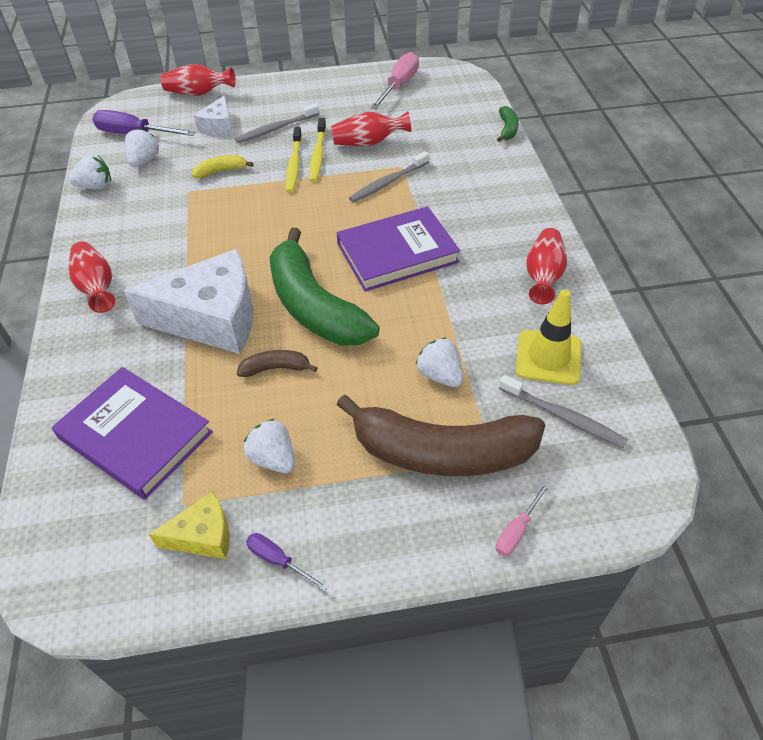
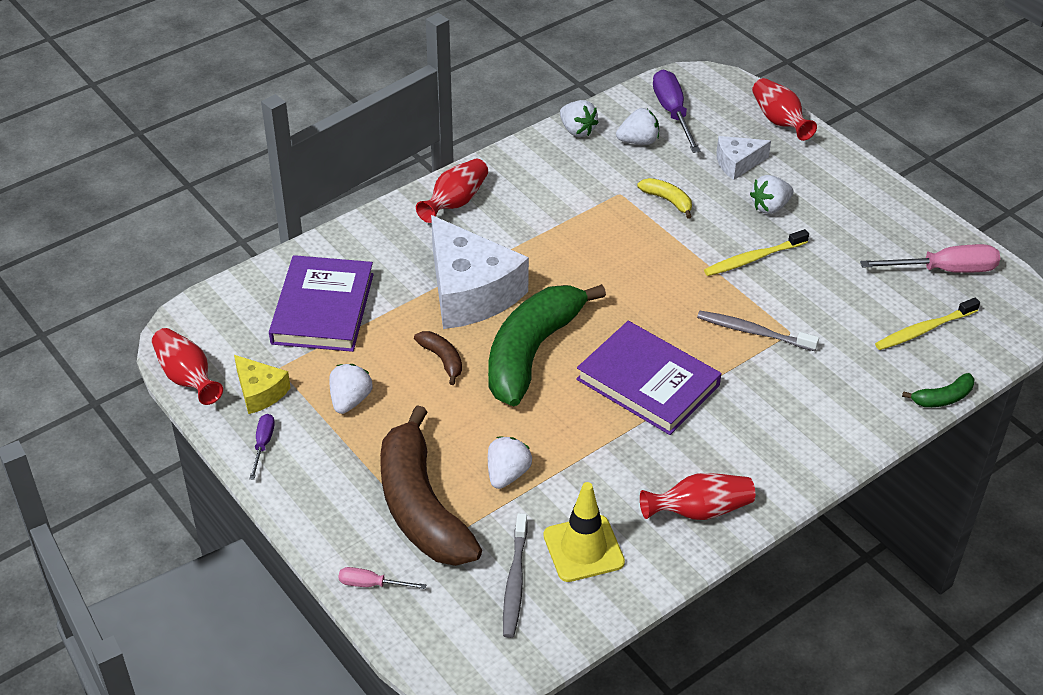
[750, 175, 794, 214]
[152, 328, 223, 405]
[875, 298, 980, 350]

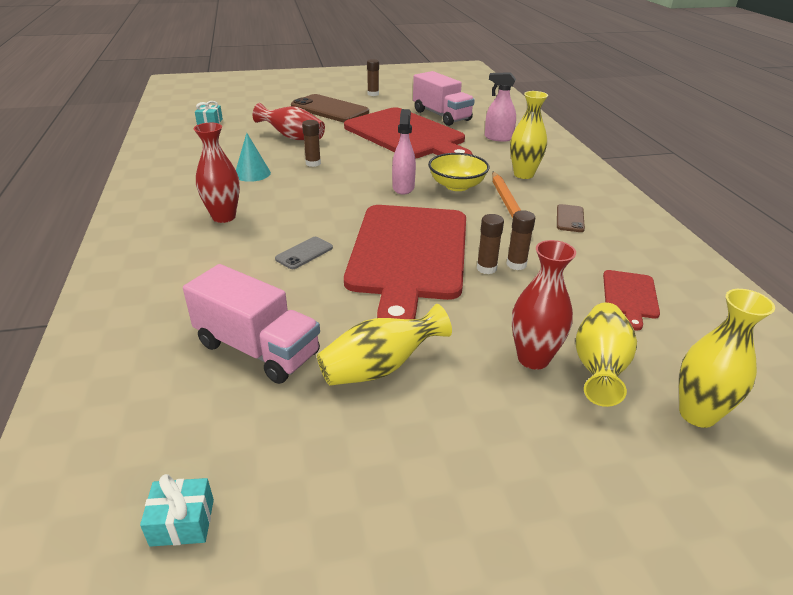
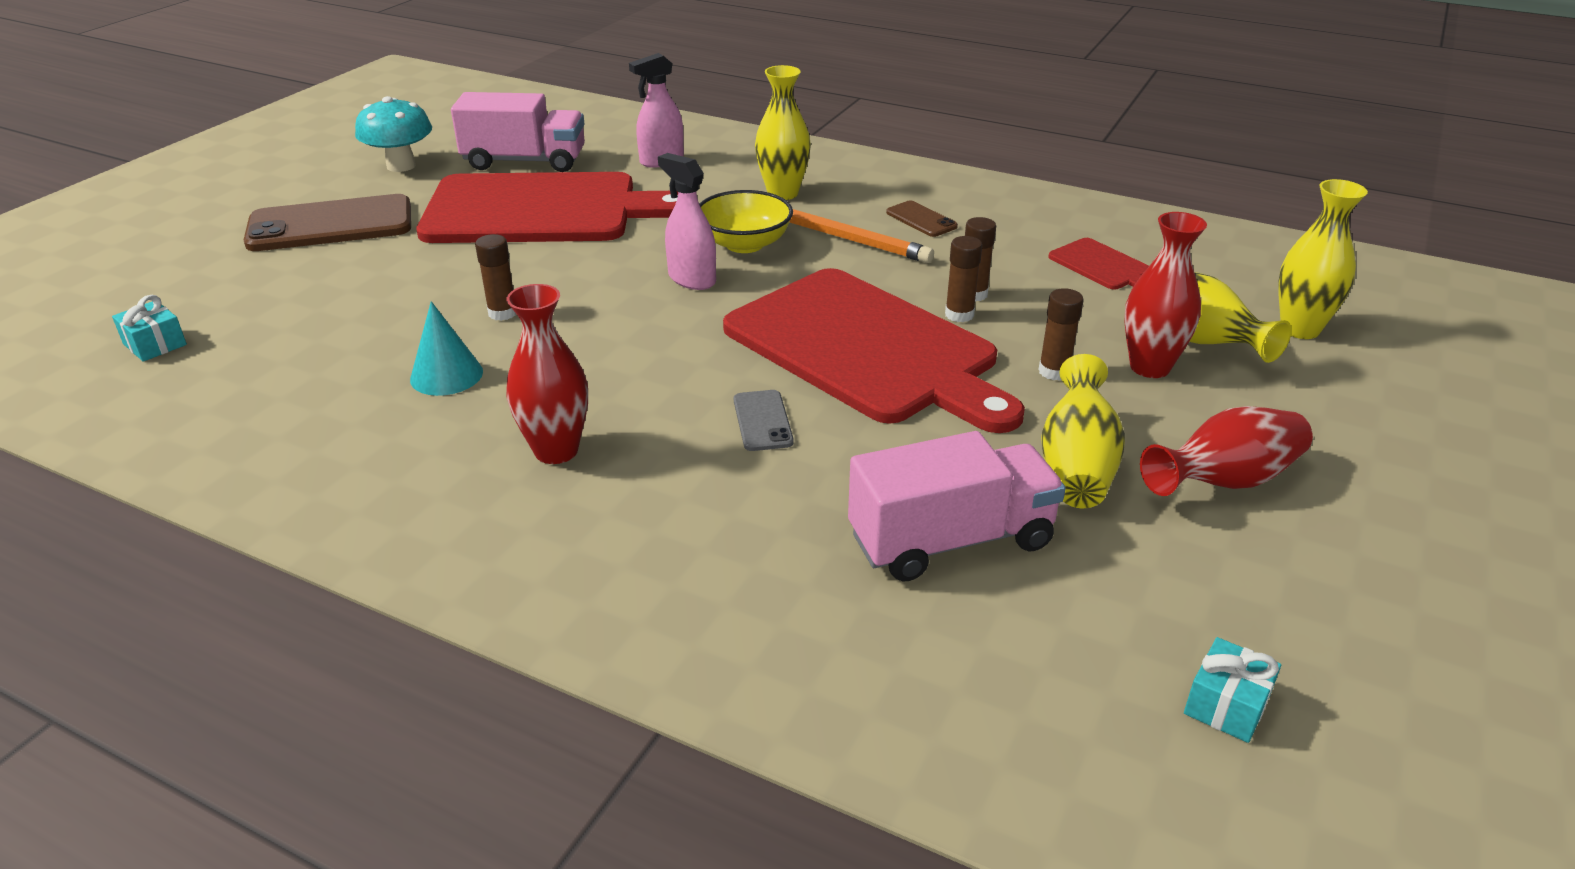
[1039, 288, 1084, 381]
[1140, 406, 1313, 496]
[355, 96, 432, 172]

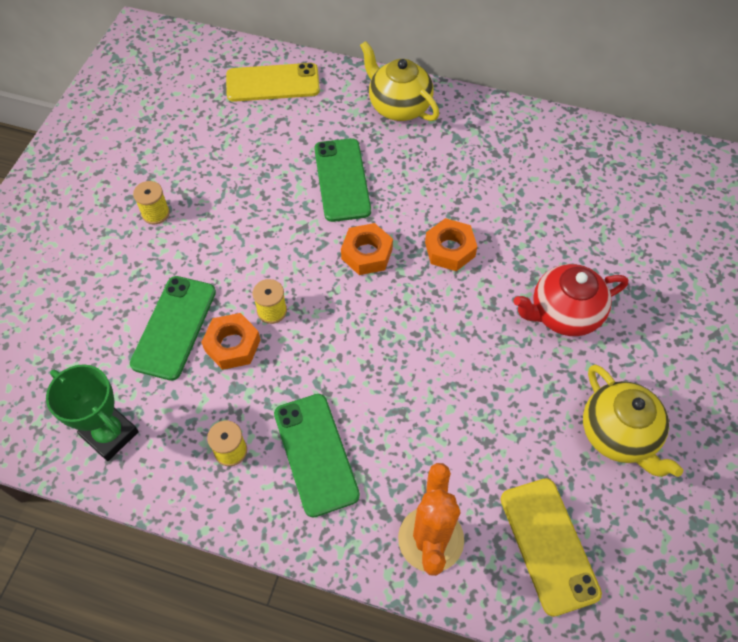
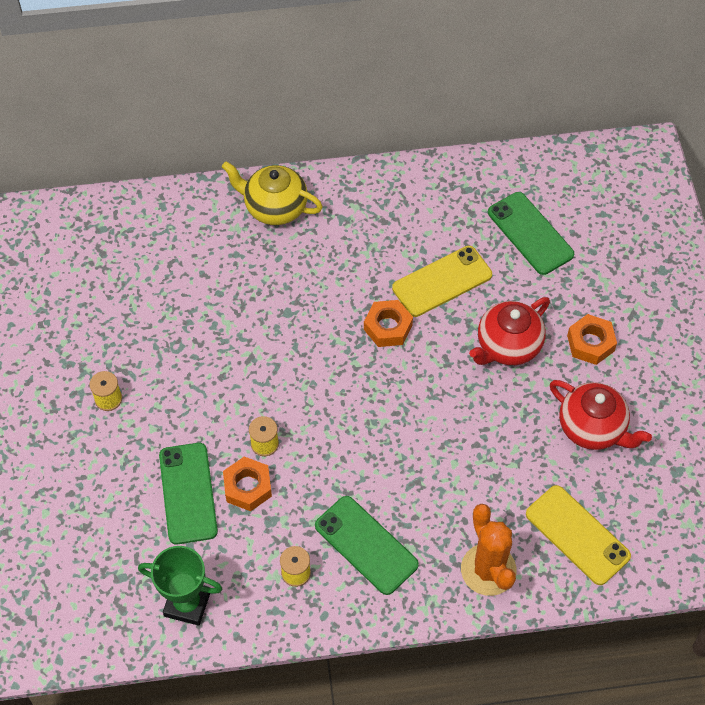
[392, 246, 492, 317]
[488, 192, 574, 275]
[567, 314, 617, 365]
[550, 380, 652, 450]

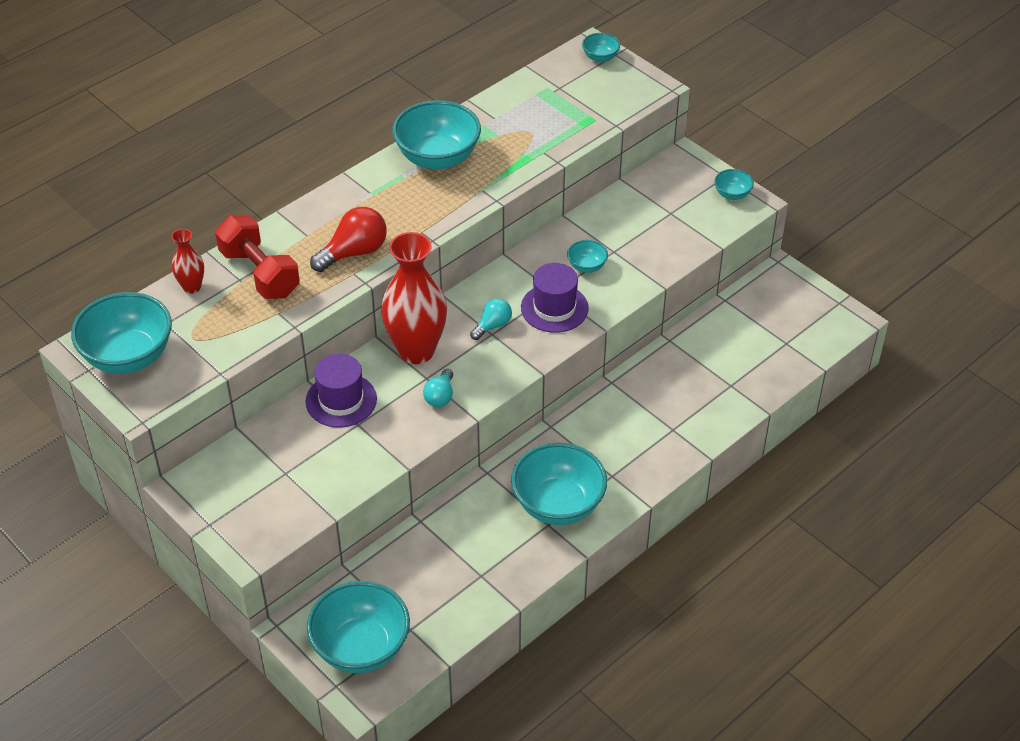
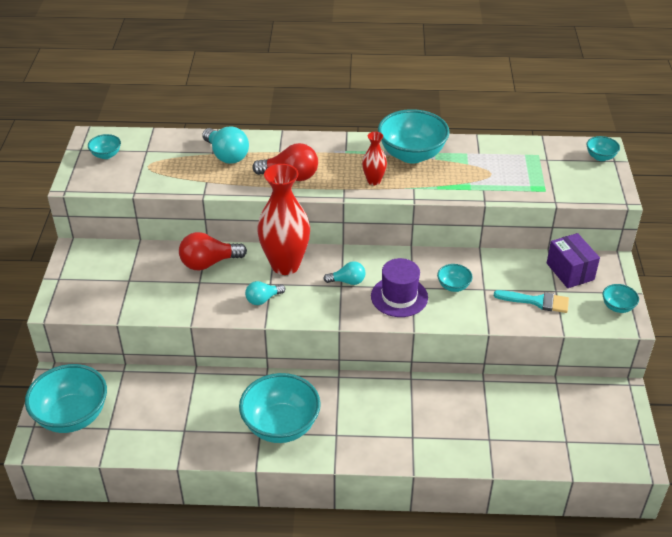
[202, 127, 249, 164]
[362, 132, 387, 185]
[88, 134, 121, 159]
[179, 232, 247, 270]
[547, 233, 600, 288]
[494, 290, 569, 313]

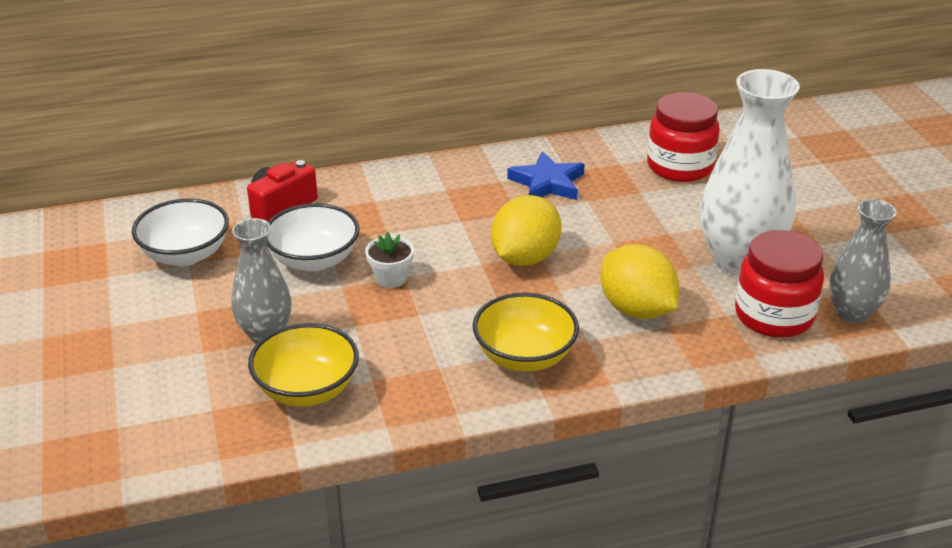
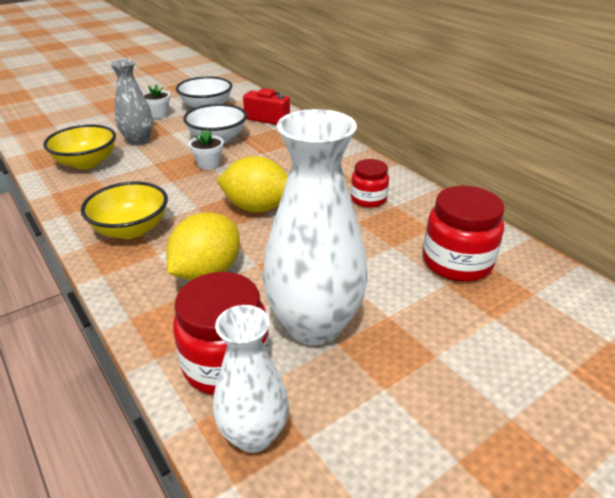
[351, 159, 389, 208]
[213, 305, 289, 453]
[143, 84, 170, 119]

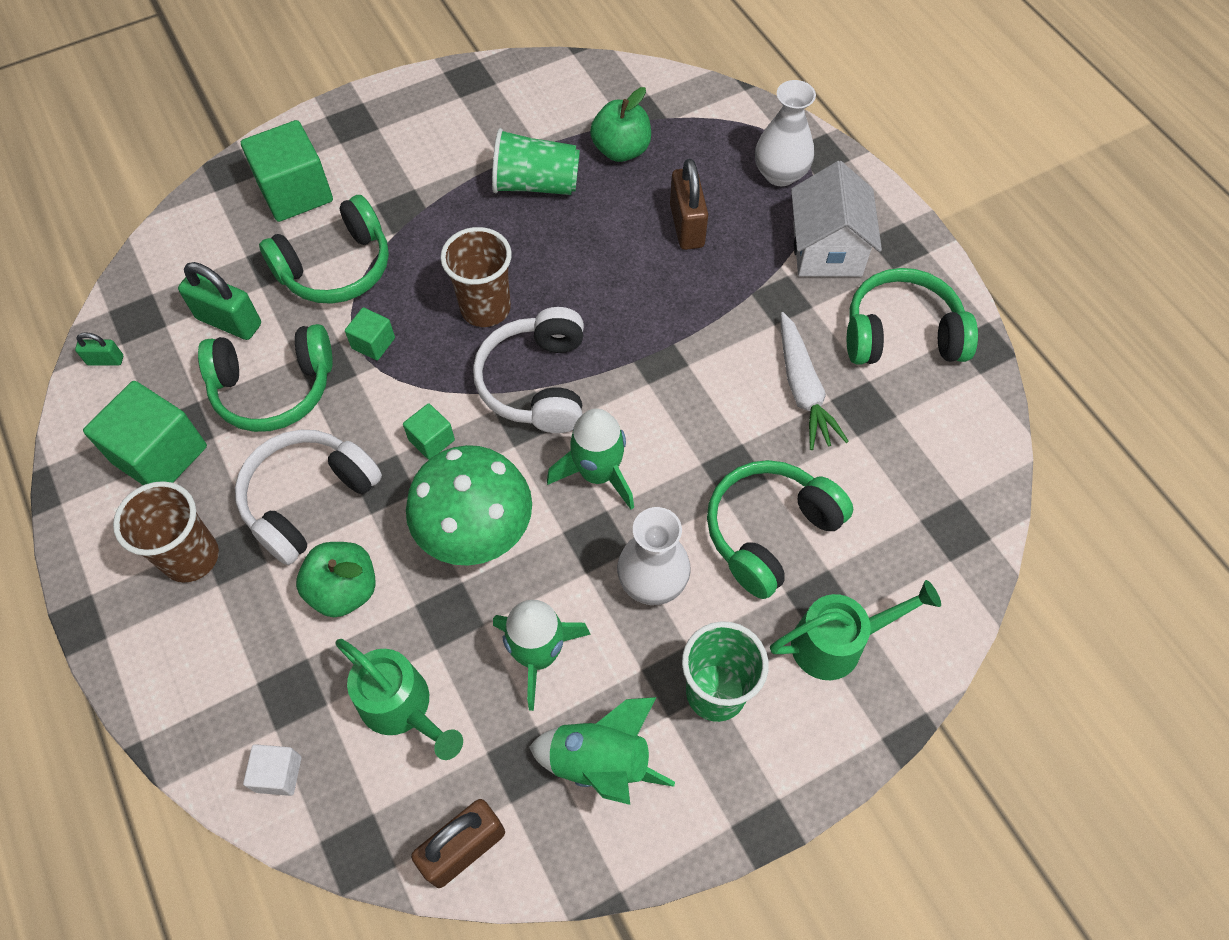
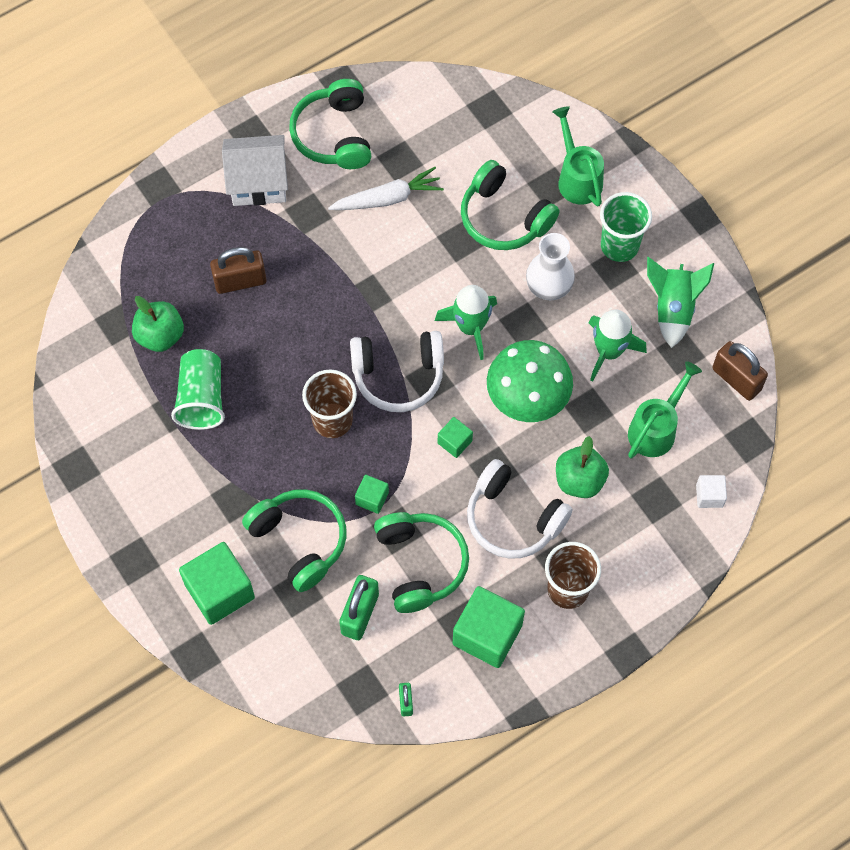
[755, 80, 816, 186] (first image)

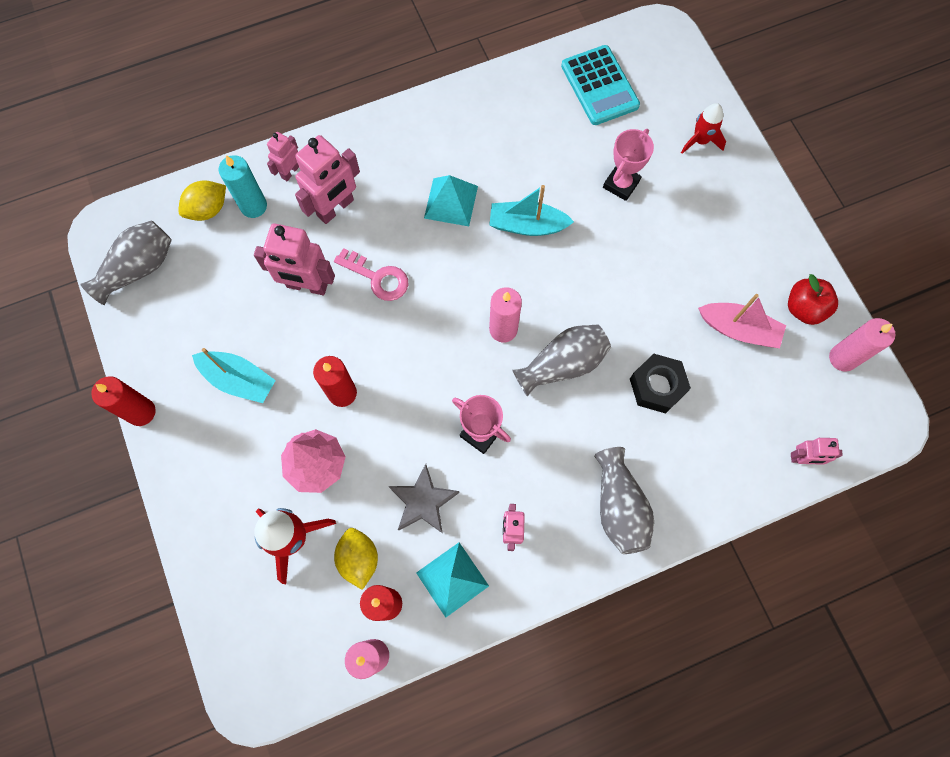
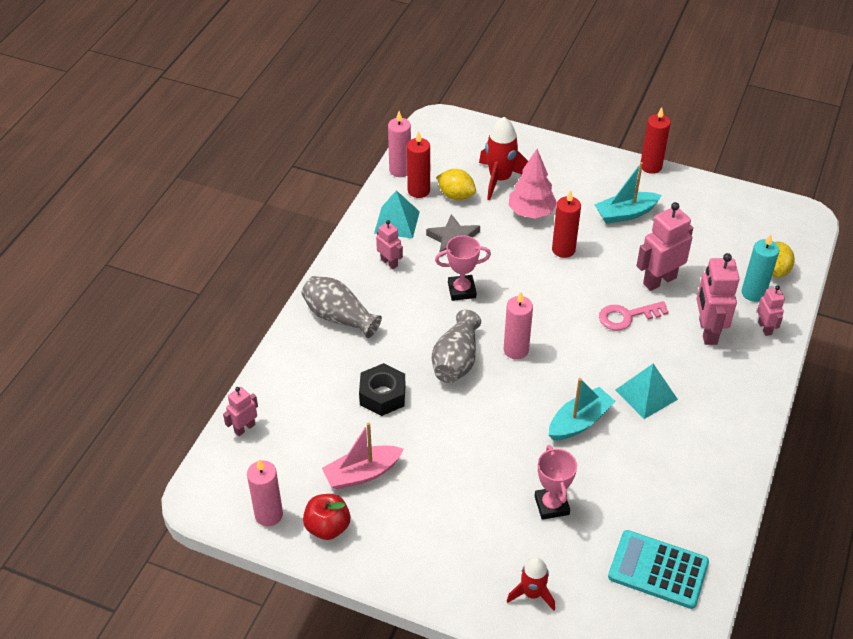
[80, 220, 172, 305] (first image)

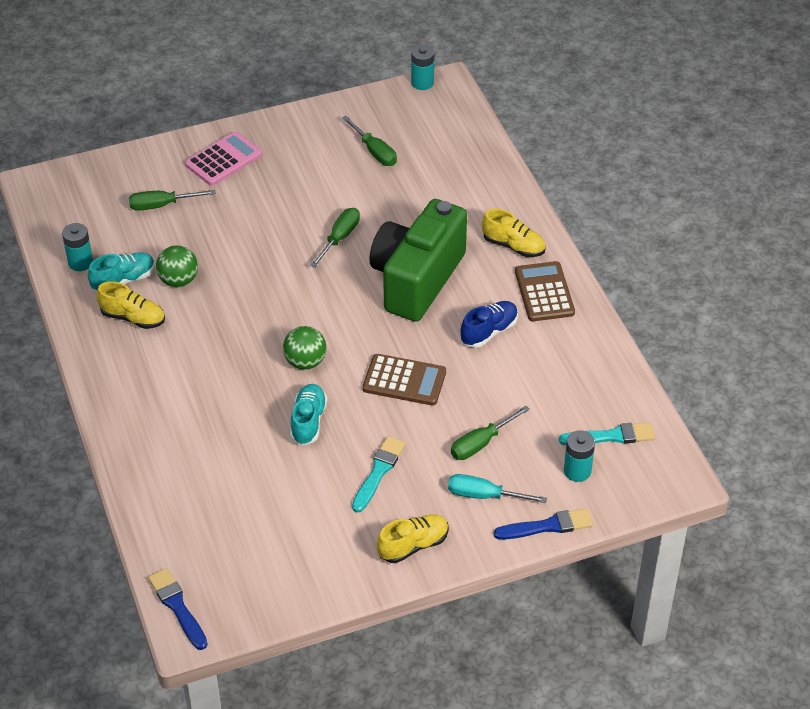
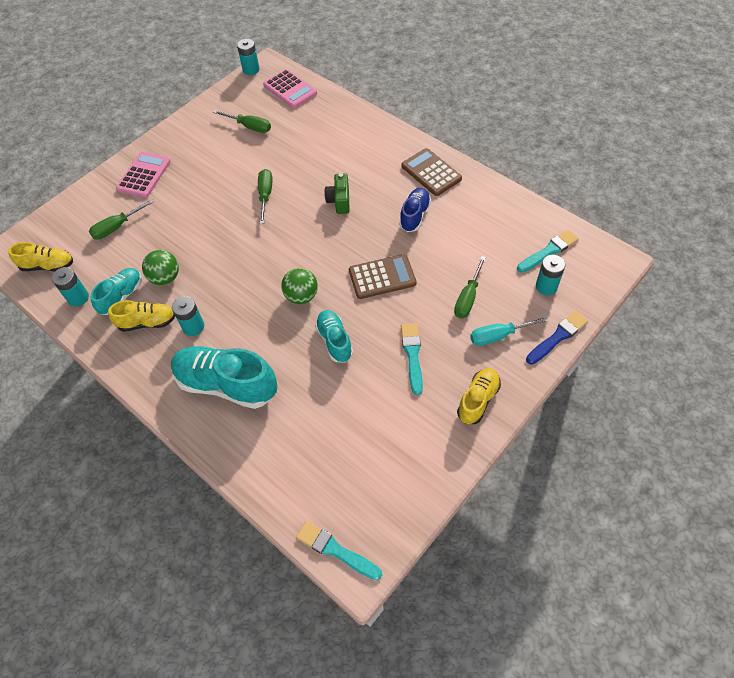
[324, 173, 350, 214]
[8, 242, 73, 272]
[296, 521, 382, 580]
[263, 69, 317, 108]
[172, 296, 204, 336]
[171, 346, 278, 409]

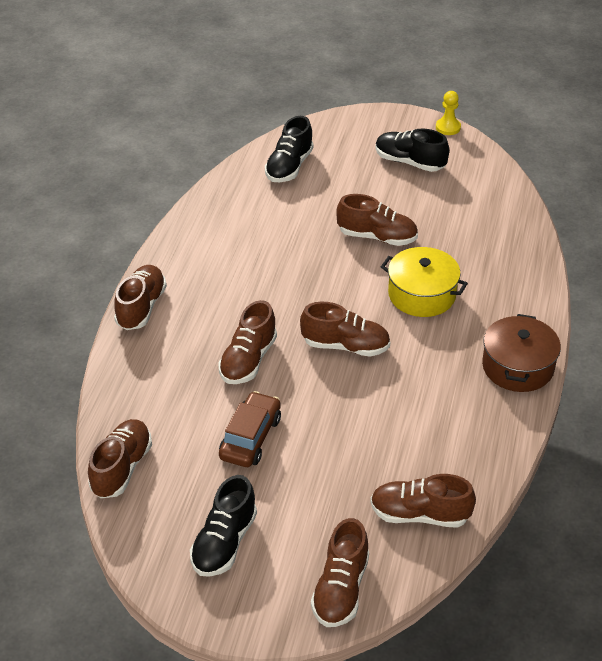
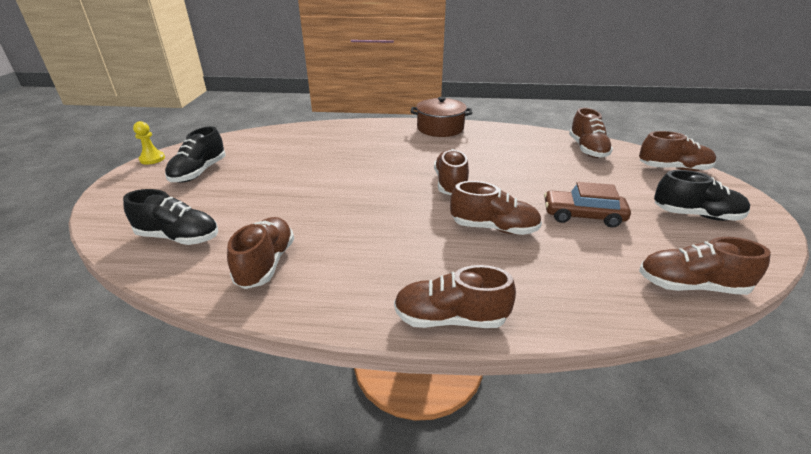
[227, 217, 294, 289]
[381, 247, 468, 317] (first image)

